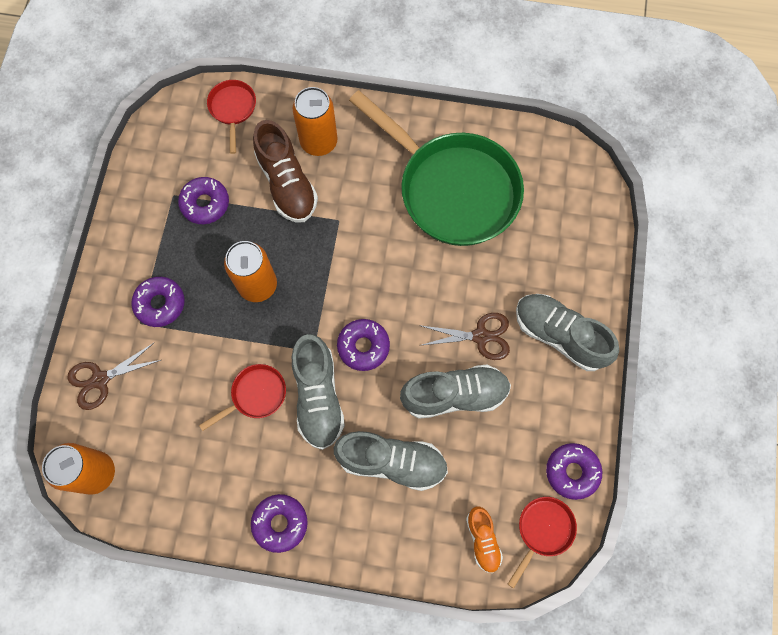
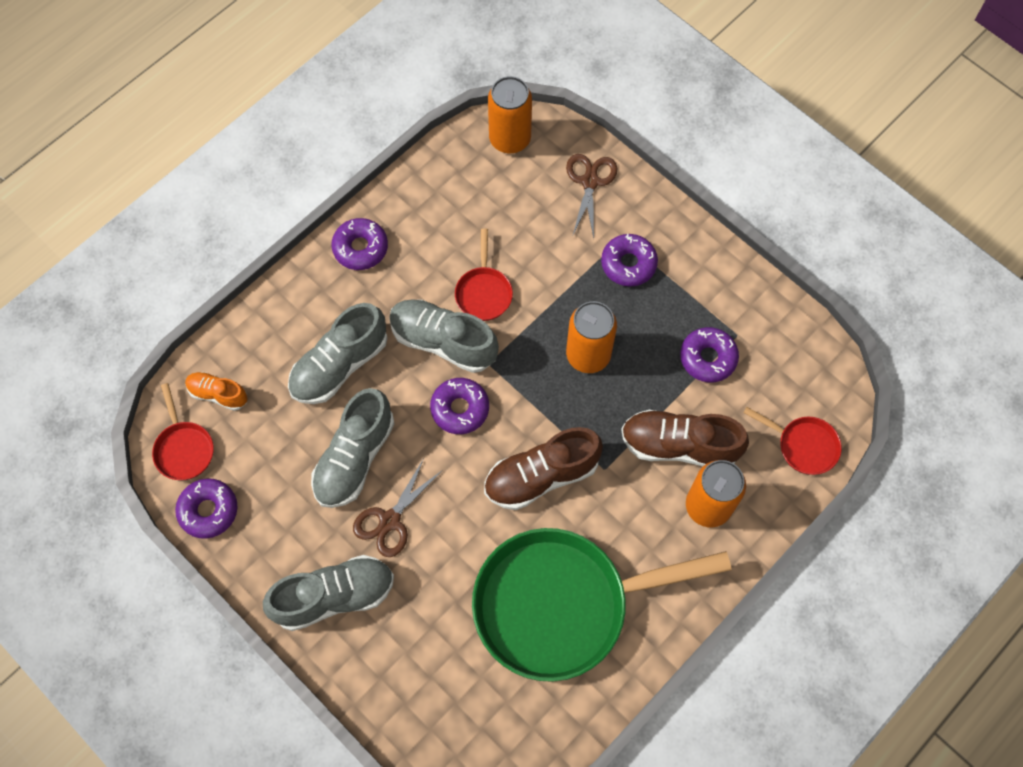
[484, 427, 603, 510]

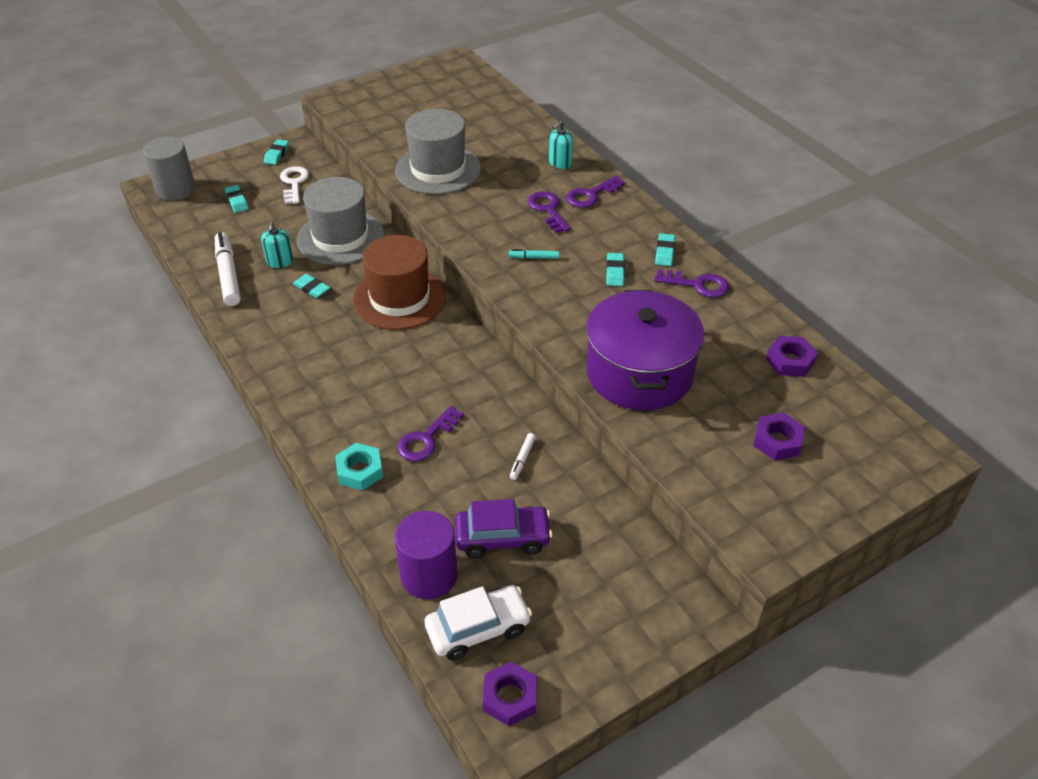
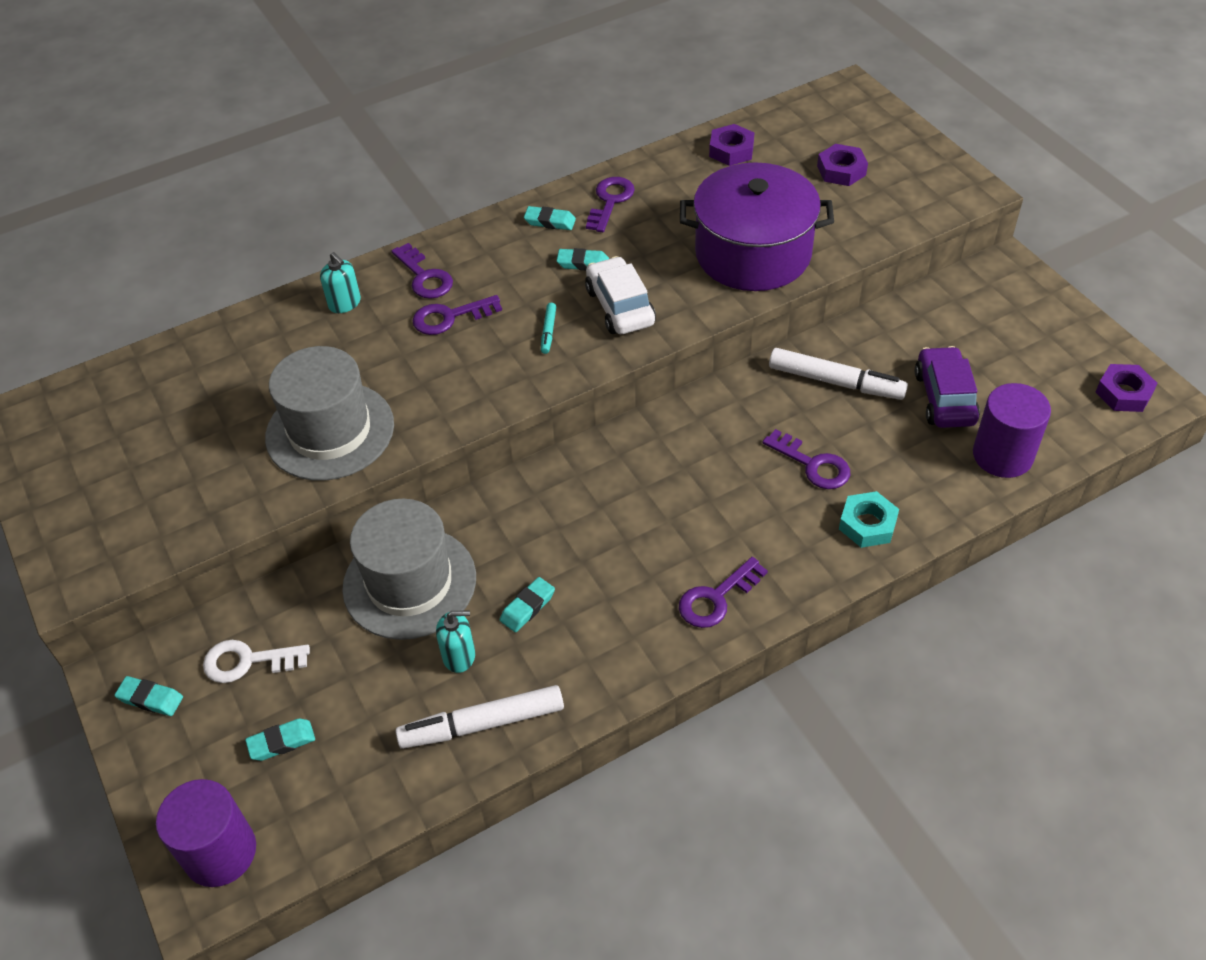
[156, 779, 256, 887]
[353, 235, 446, 330] (first image)
[769, 348, 908, 400]
[585, 256, 656, 334]
[679, 557, 768, 628]

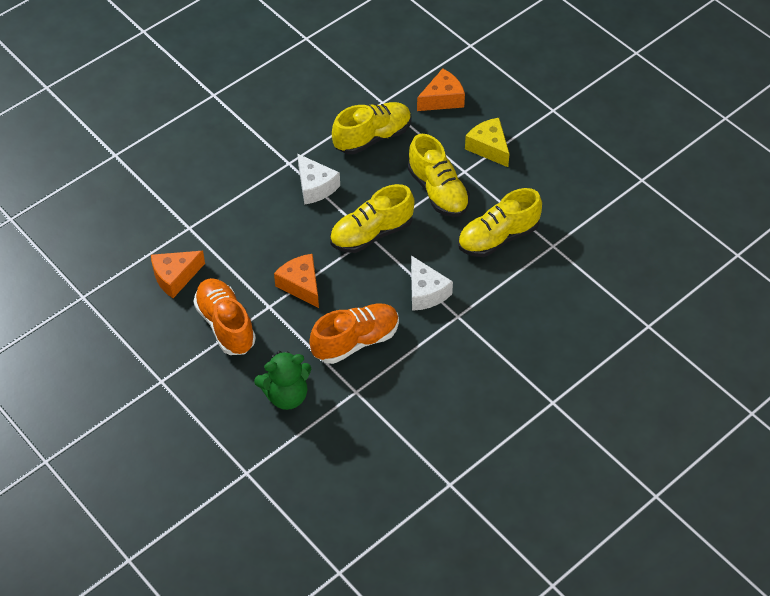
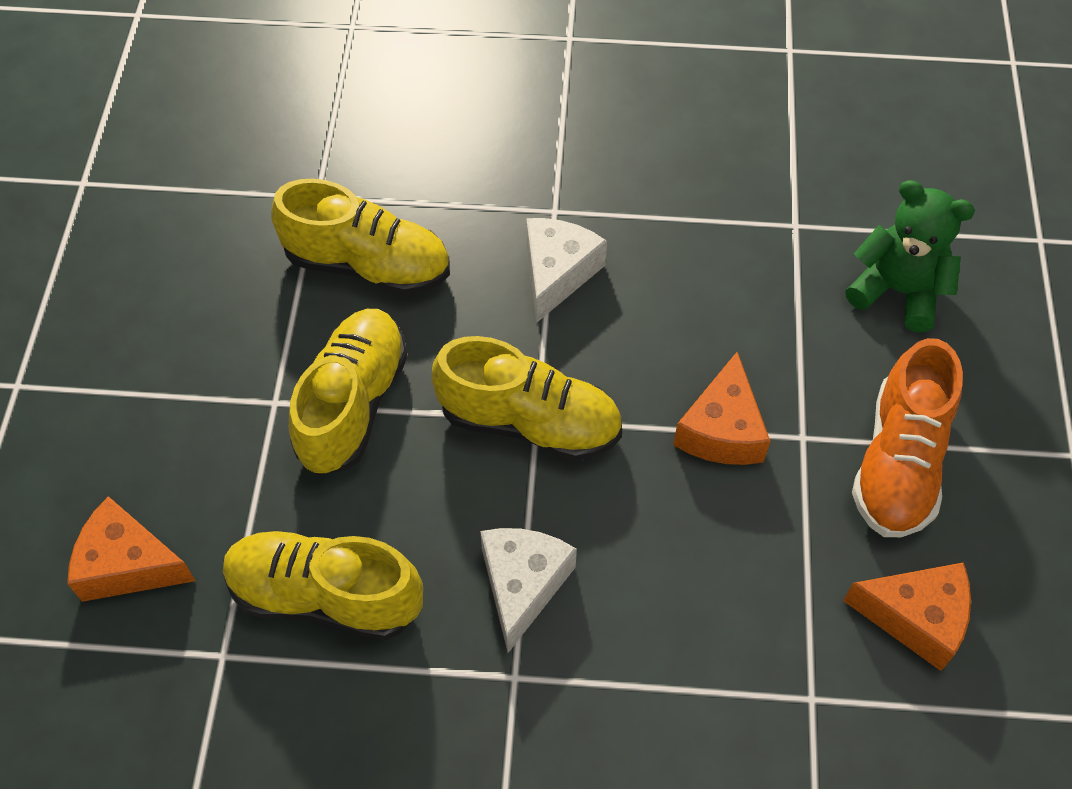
[465, 118, 509, 167] (first image)
[309, 304, 399, 364] (first image)

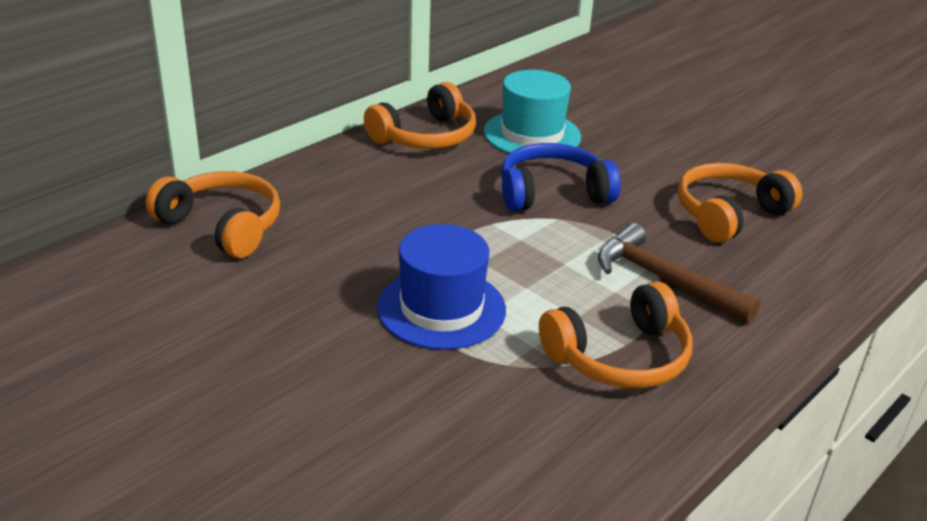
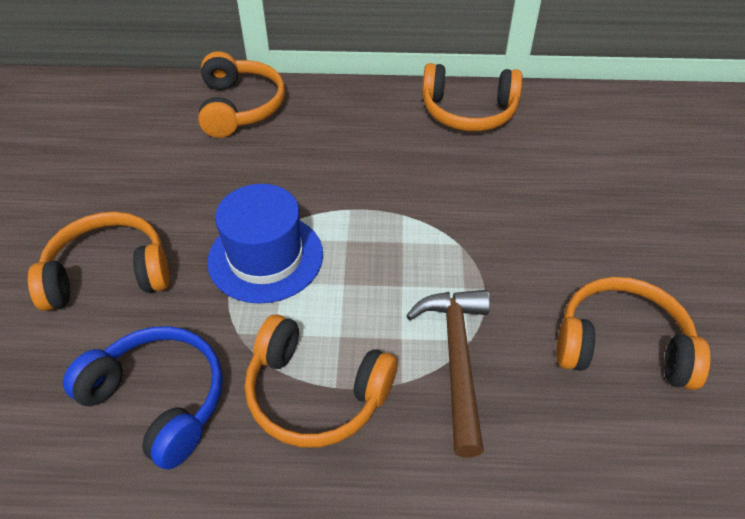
[484, 70, 581, 154] (first image)
[63, 326, 223, 470]
[28, 212, 169, 311]

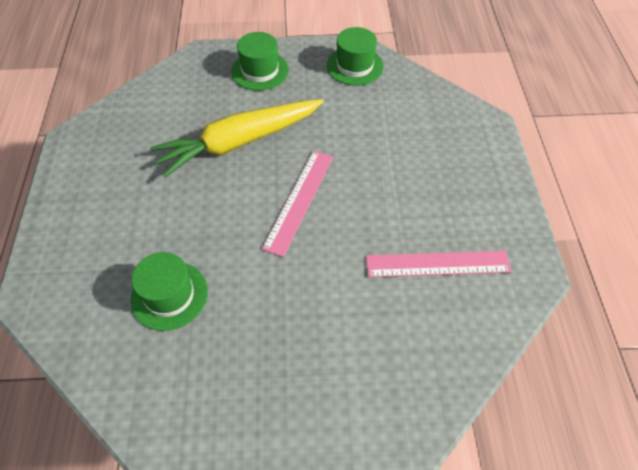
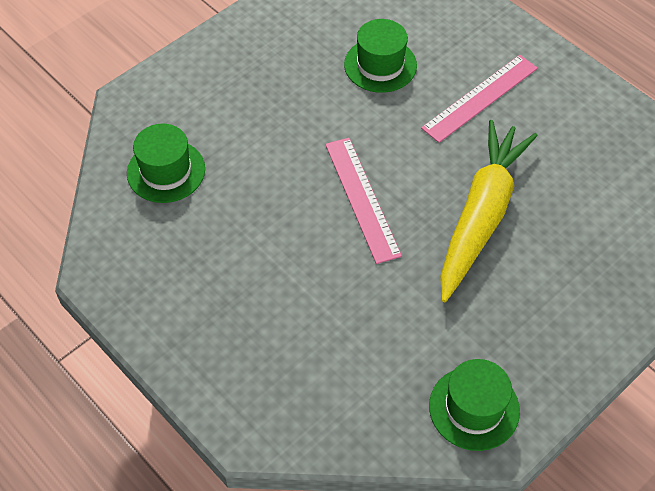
[127, 124, 205, 203]
[421, 55, 538, 143]

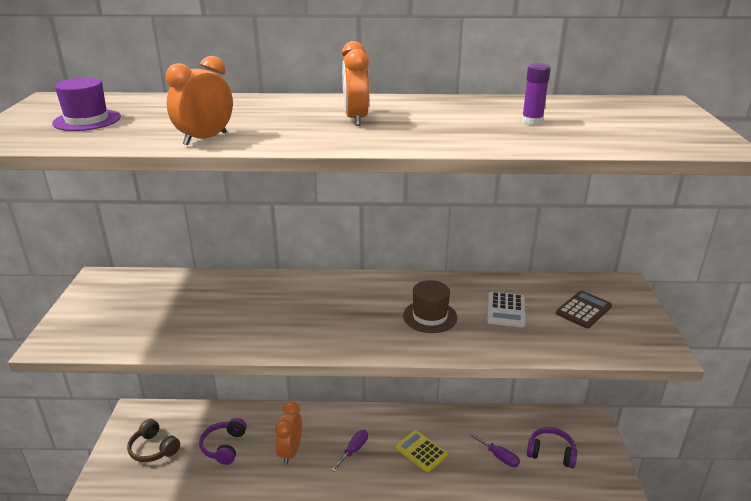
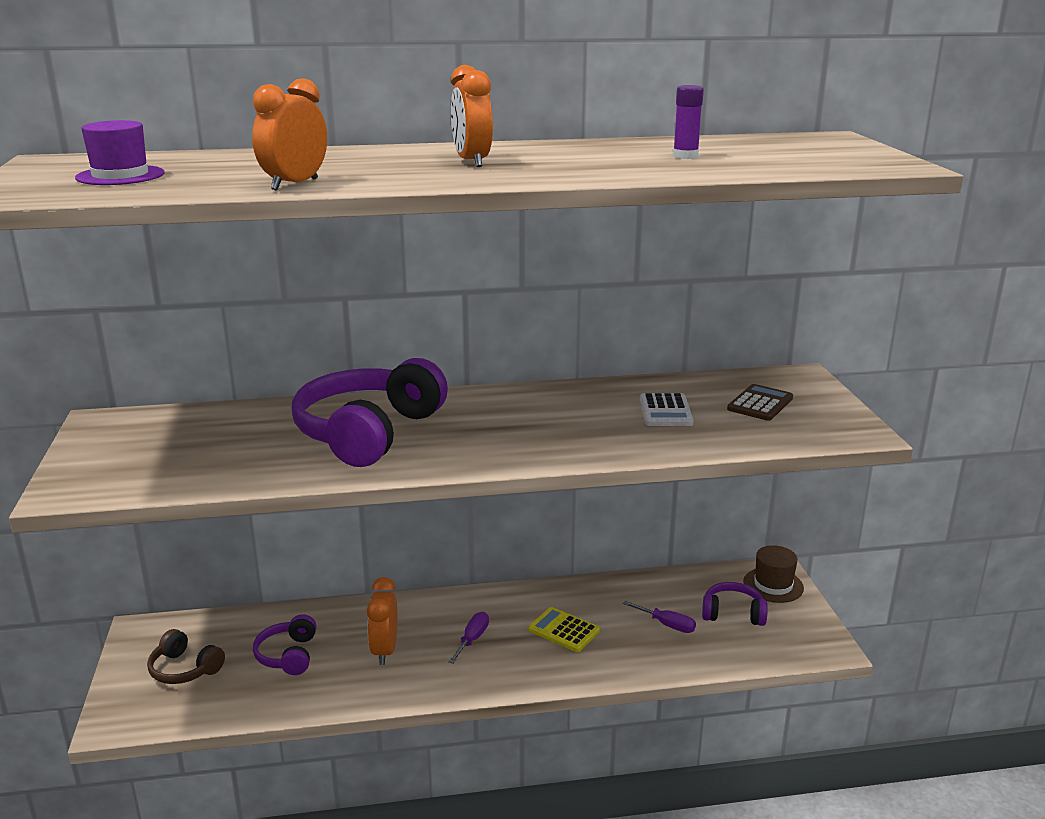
[743, 545, 804, 603]
[292, 358, 448, 467]

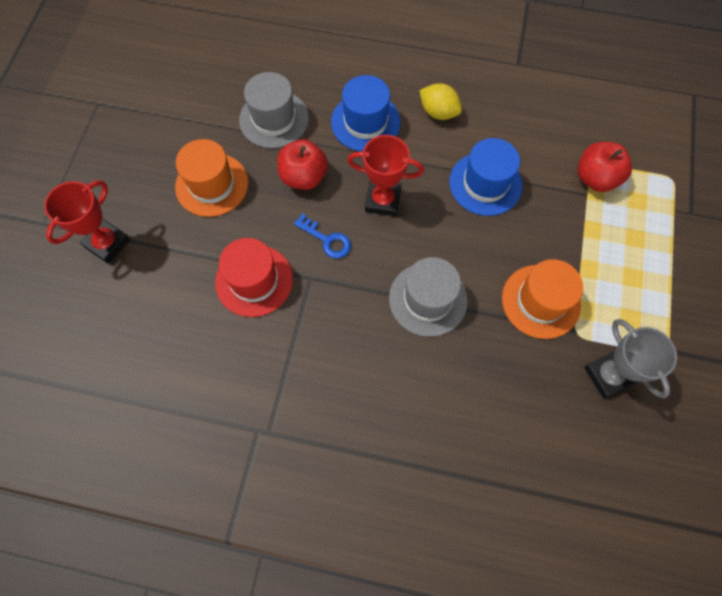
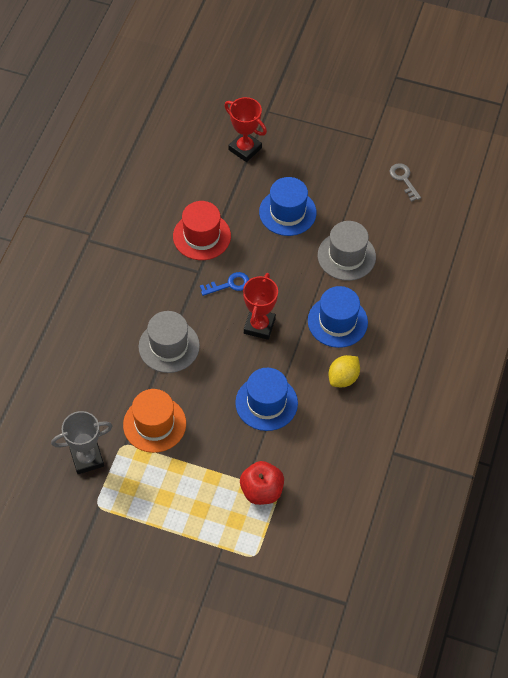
[259, 177, 316, 236]
[277, 139, 328, 190] (first image)
[200, 272, 249, 296]
[389, 163, 421, 202]

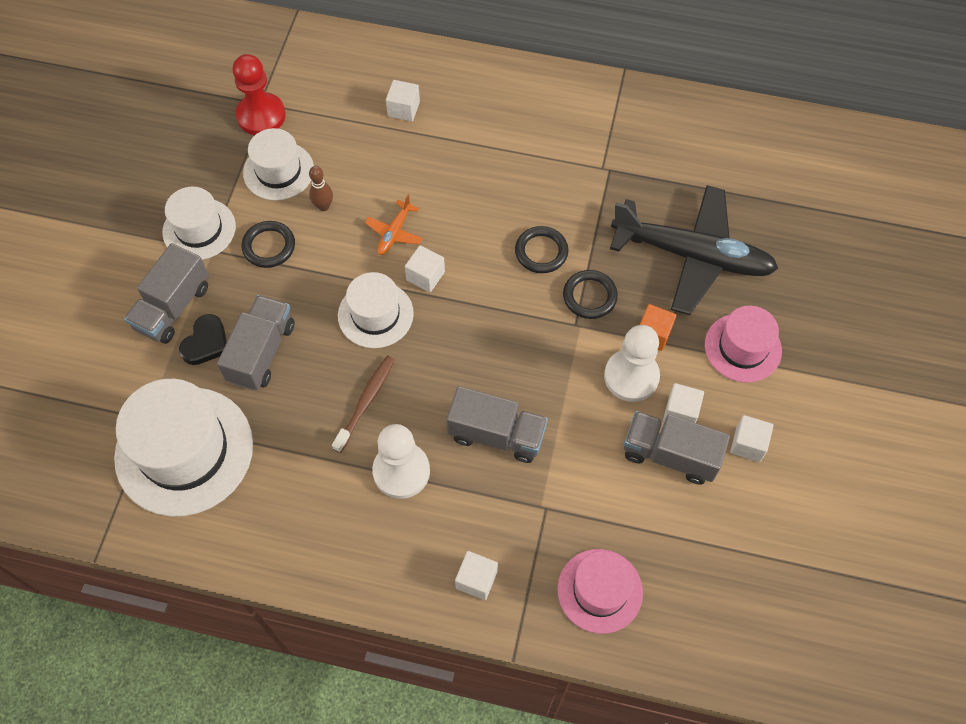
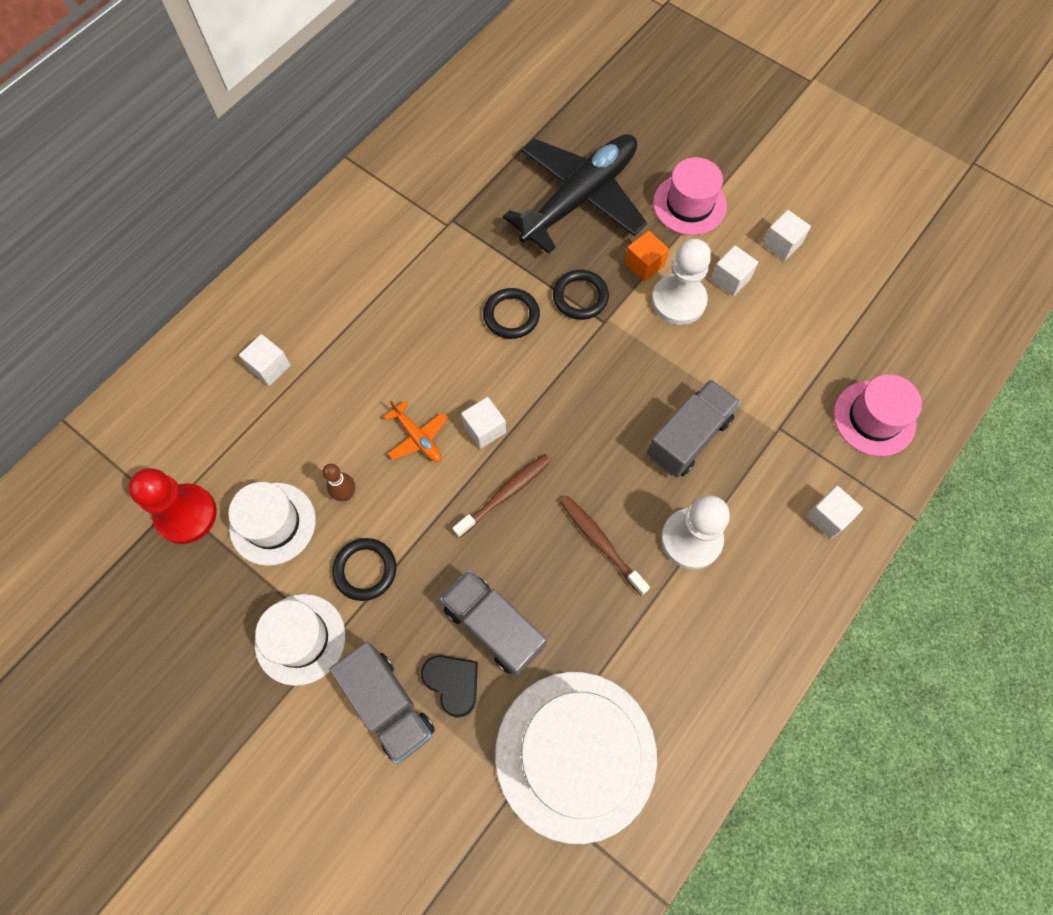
[452, 454, 551, 538]
[624, 411, 730, 485] (first image)

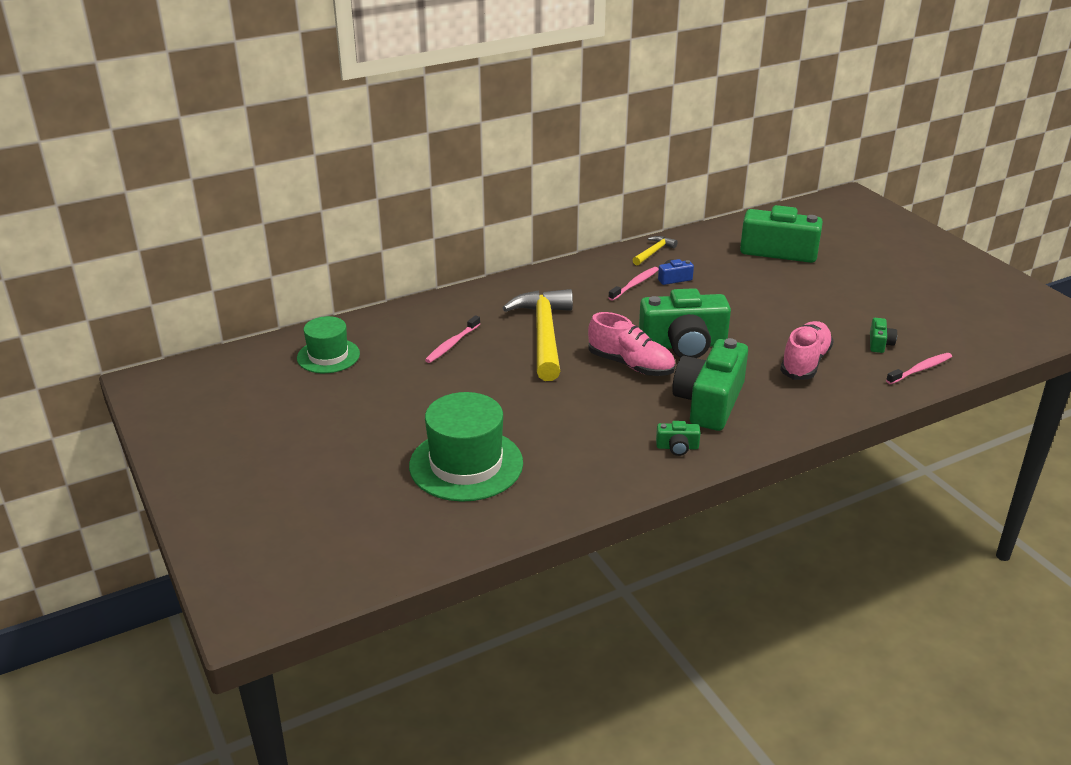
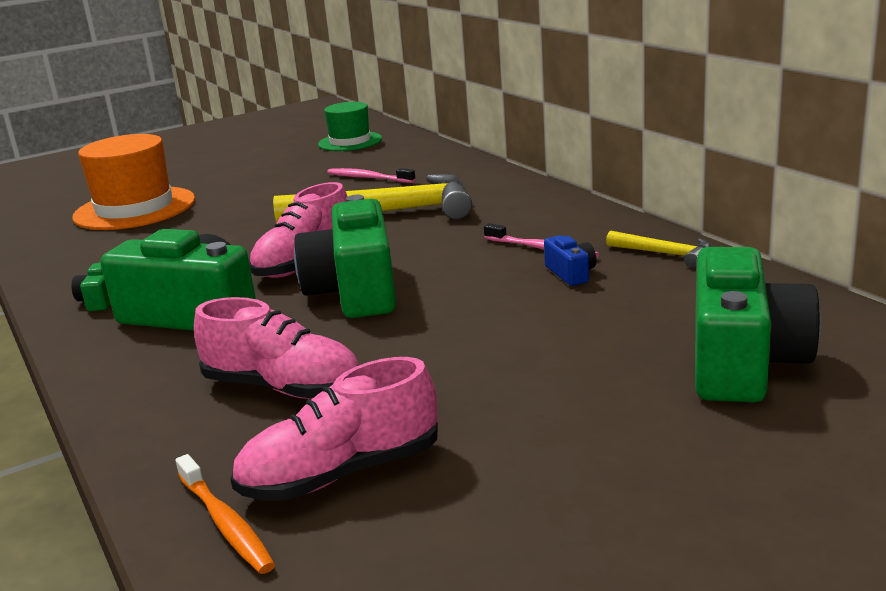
[230, 357, 438, 501]
[175, 454, 275, 574]
[72, 134, 195, 230]

